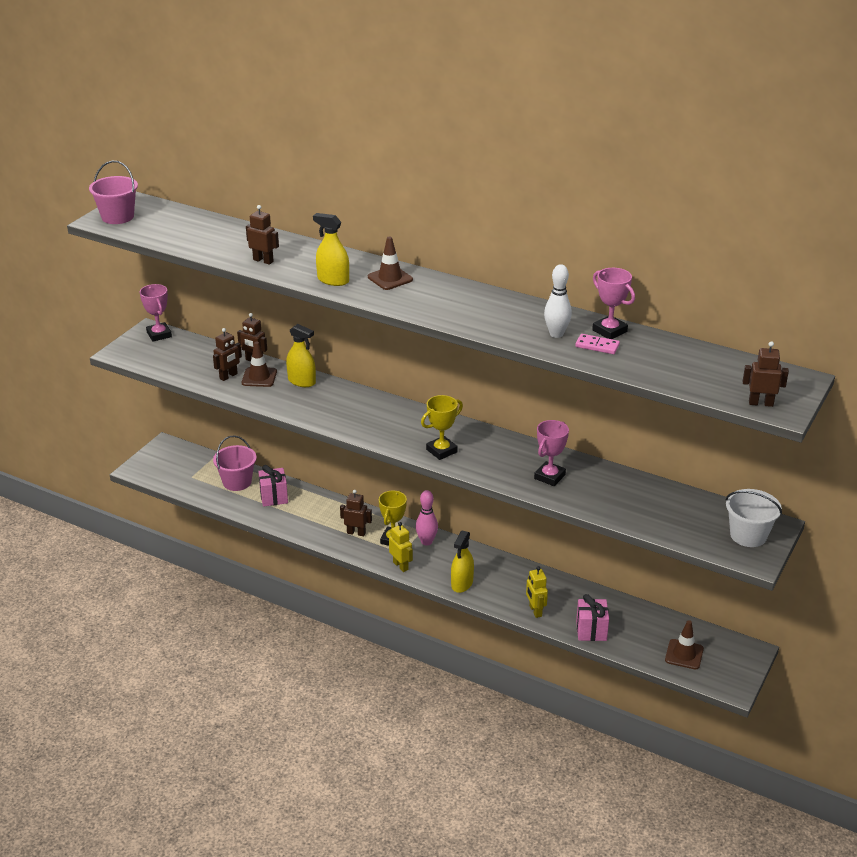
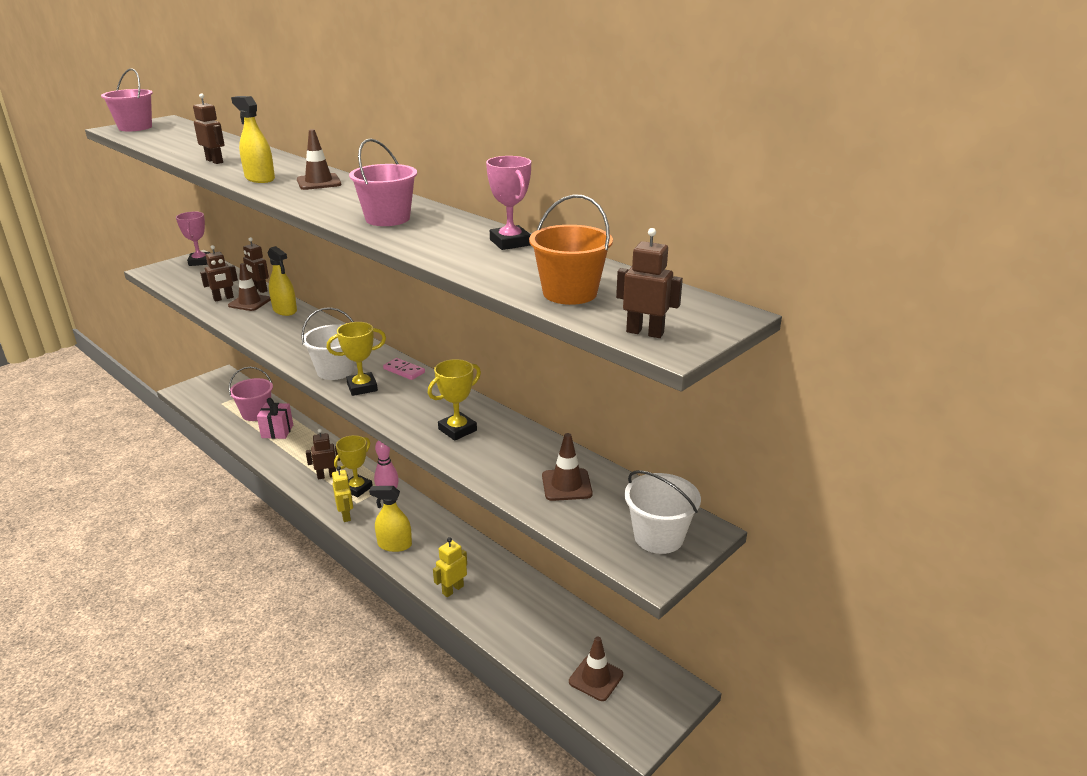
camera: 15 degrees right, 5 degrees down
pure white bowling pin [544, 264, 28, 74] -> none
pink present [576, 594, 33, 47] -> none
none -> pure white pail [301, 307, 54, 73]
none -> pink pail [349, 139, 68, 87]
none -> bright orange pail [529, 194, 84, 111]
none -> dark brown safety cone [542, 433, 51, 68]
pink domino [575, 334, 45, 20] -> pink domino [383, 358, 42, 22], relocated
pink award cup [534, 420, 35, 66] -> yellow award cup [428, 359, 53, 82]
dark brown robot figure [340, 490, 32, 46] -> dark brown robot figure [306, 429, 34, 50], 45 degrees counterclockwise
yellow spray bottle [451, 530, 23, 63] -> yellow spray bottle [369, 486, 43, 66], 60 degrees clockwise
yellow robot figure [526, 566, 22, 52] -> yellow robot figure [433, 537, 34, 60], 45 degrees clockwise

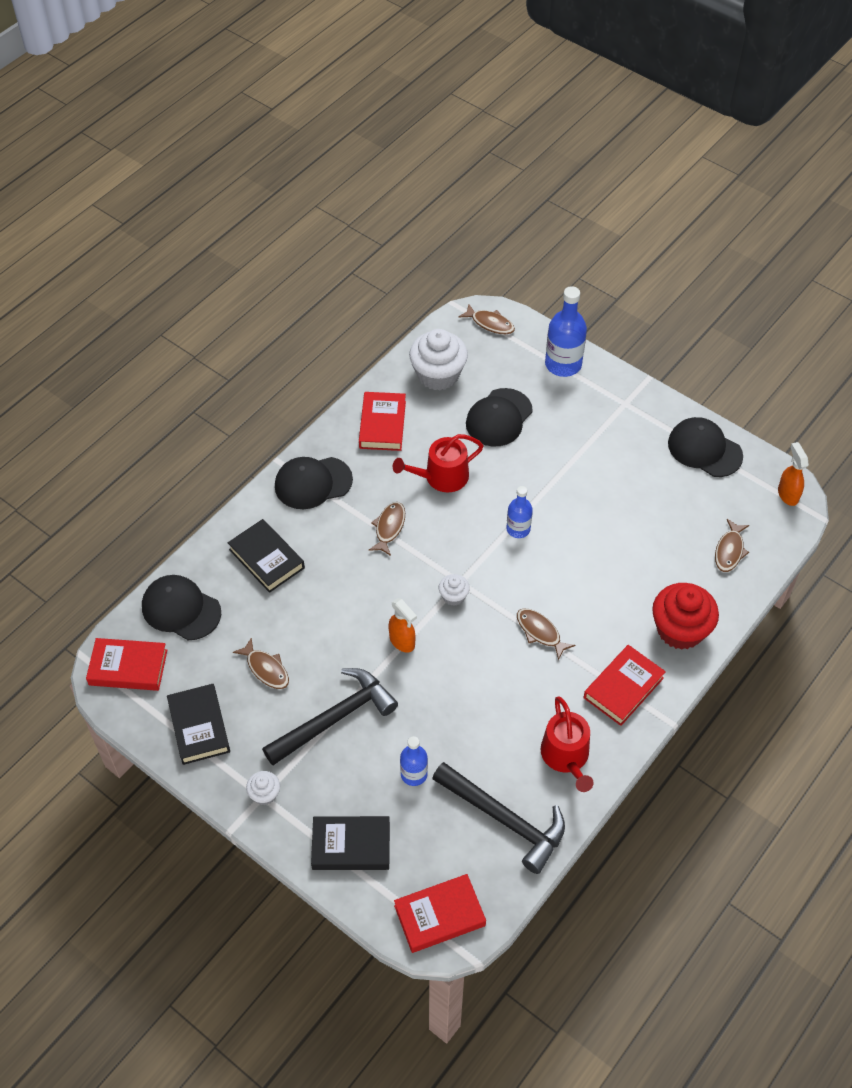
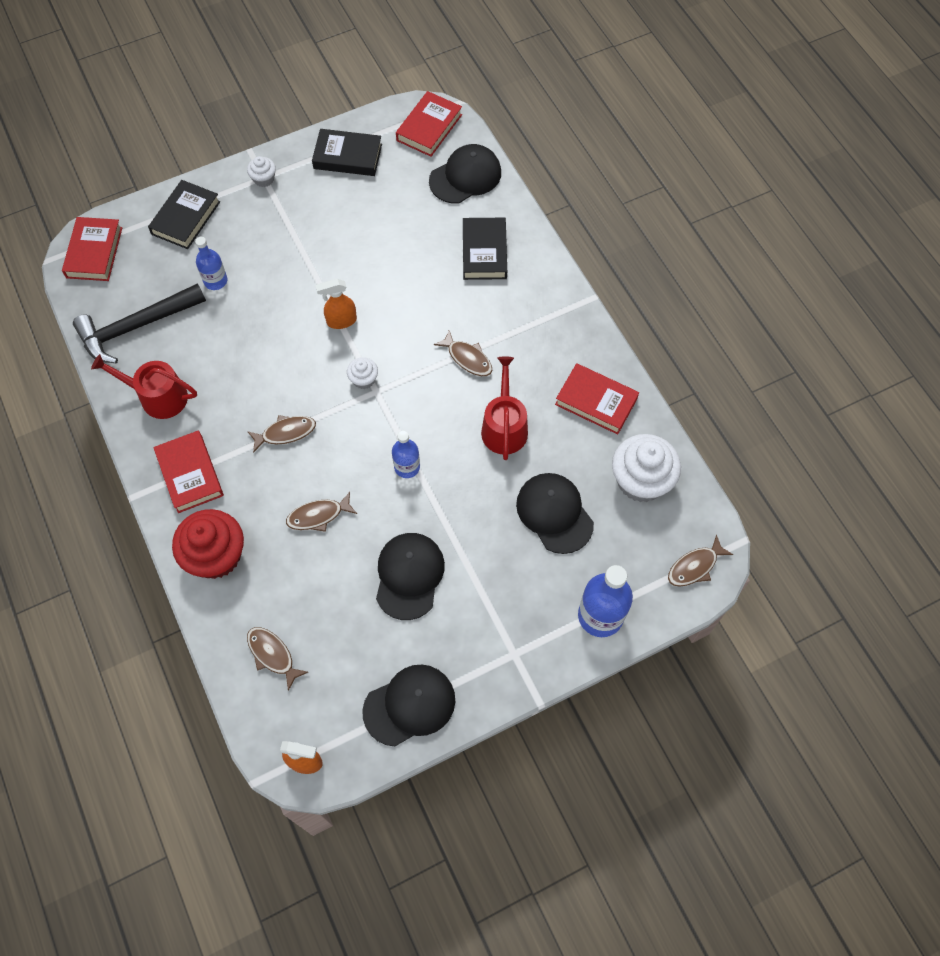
camera: 115 degrees right, 10 degrees up
ebony carpenter's hammer [262, 668, 136, 97] -> none
dark brown fish [233, 637, 56, 52] -> dark brown fish [286, 492, 71, 40], relocated
ebony cap [275, 457, 78, 52] -> ebony cap [376, 533, 69, 87], relocated
ebony book [228, 519, 77, 74] -> ebony book [463, 218, 44, 62], 75 degrees counterclockwise

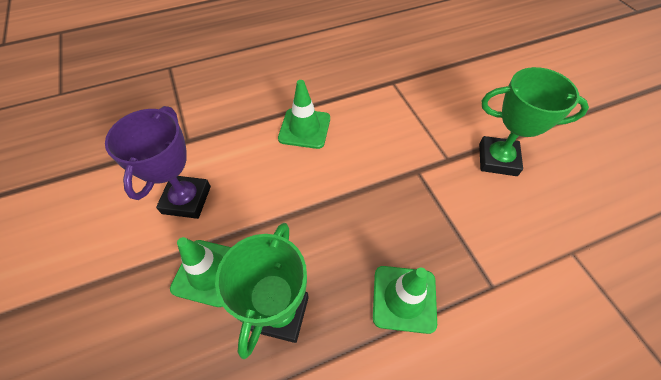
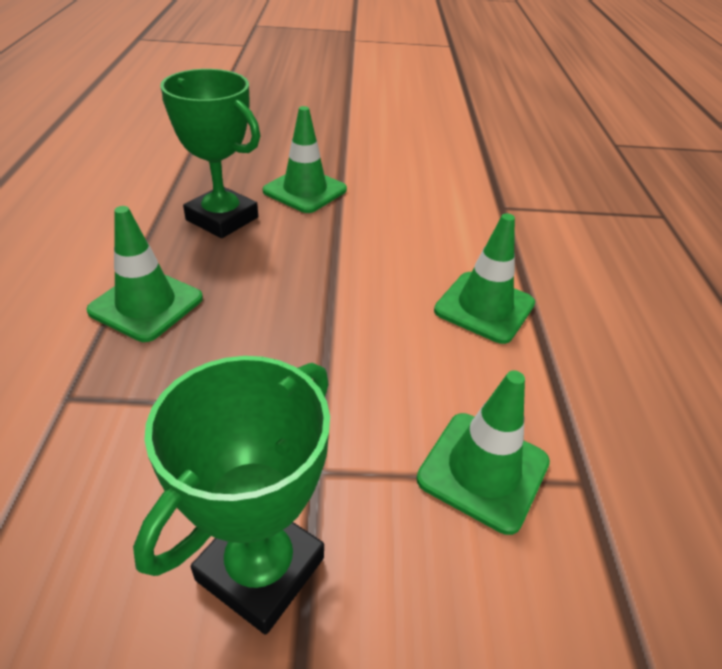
camera: 110 degrees right, 15 degrees down
violet award cup [105, 106, 106, 113] -> none
none -> green safety cone [416, 371, 134, 164]

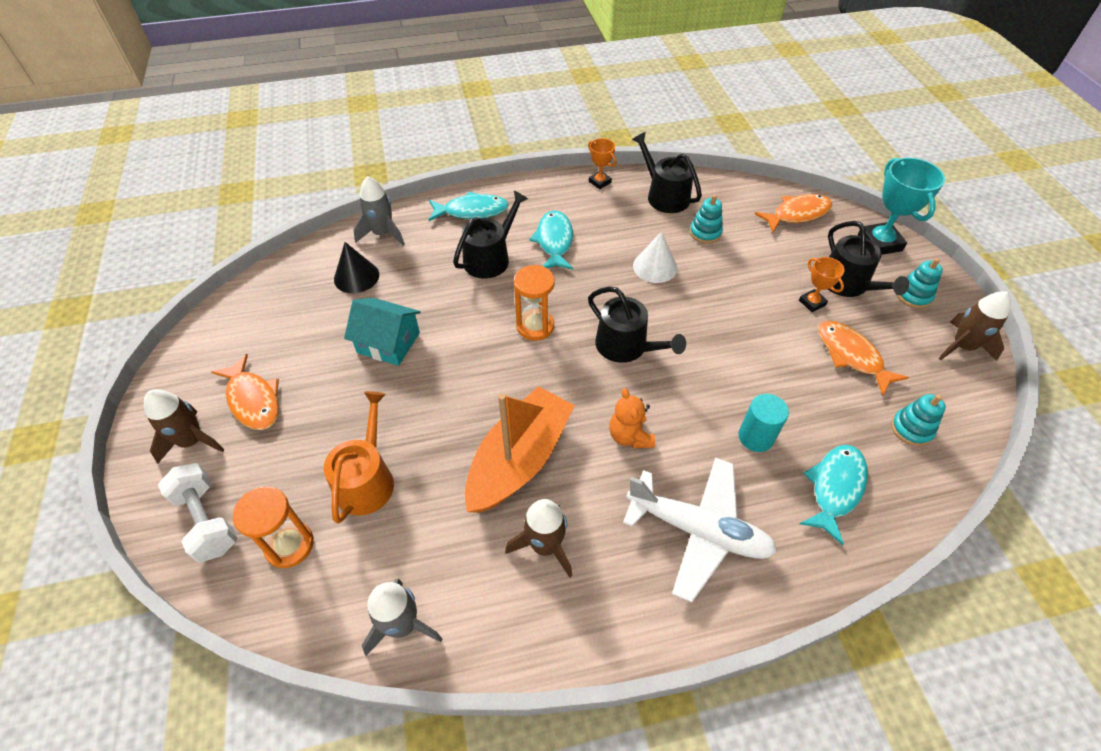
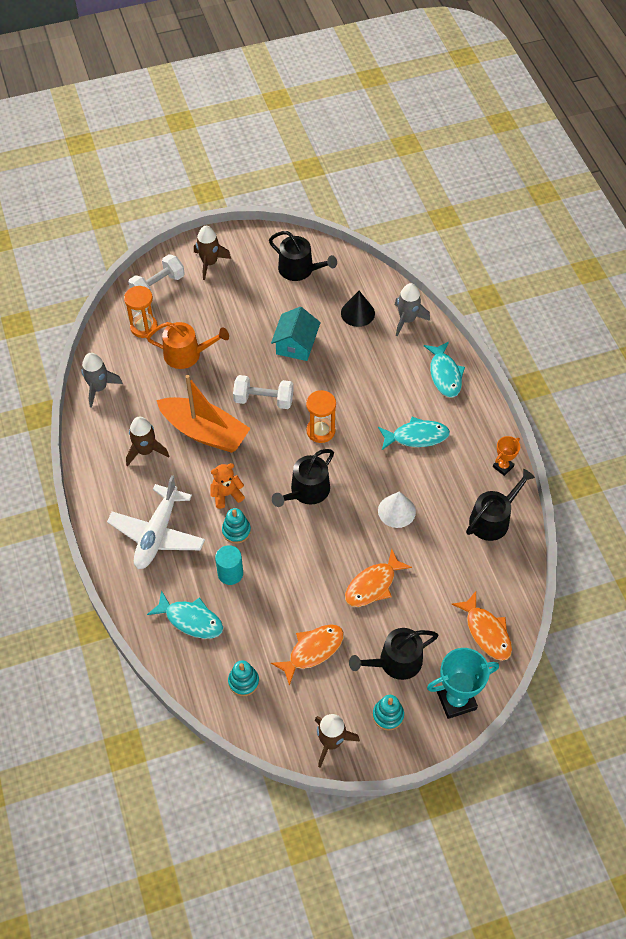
camera: 85 degrees right, 5 degrees up
bright orange award cup [799, 257, 46, 55] -> none
none -> pure white hand weight [233, 375, 61, 34]
bright orange fish [211, 354, 68, 76] -> bright orange fish [345, 549, 67, 58], relocated
ebony watering pot [453, 191, 75, 88] -> ebony watering pot [269, 231, 68, 50], relocated
turquoise stacking toy [690, 194, 33, 50] -> turquoise stacking toy [222, 508, 29, 36], relocated

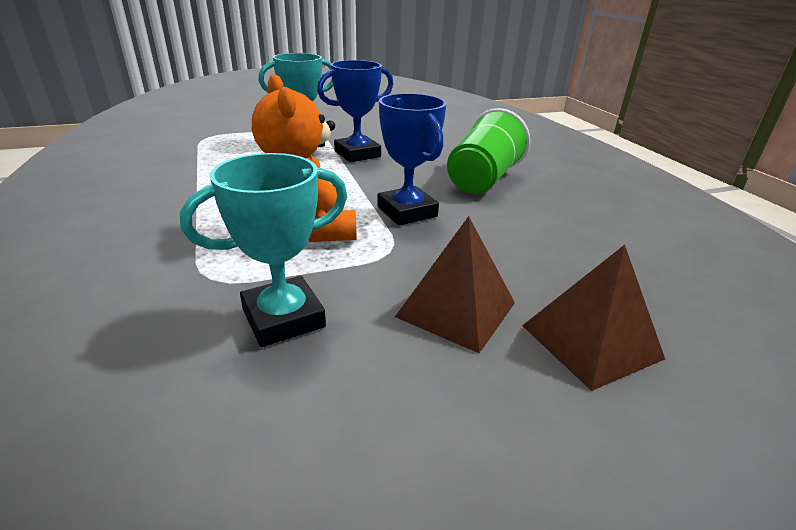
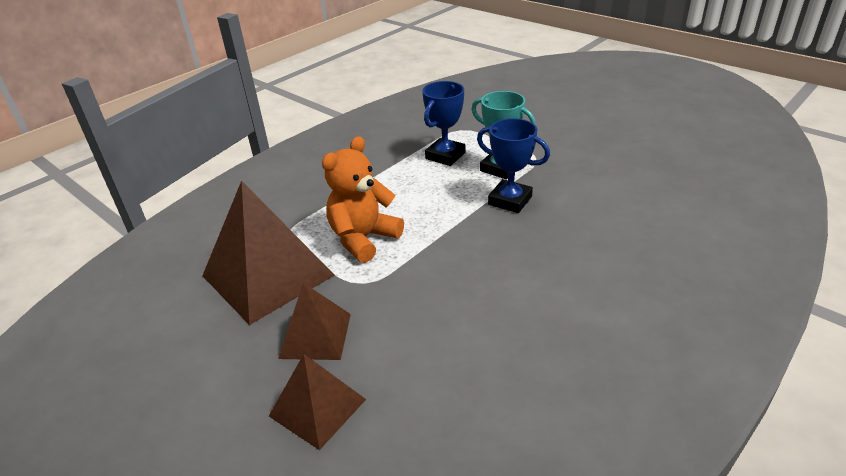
camera: 65 degrees right, 5 degrees up
green cup [447, 108, 83, 86] -> none
cobalt award cup [377, 93, 69, 133] -> cobalt award cup [422, 81, 44, 85], relocated
turquoise award cup [180, 153, 167, 194] -> dark brown solid pyramid [202, 181, 133, 144]

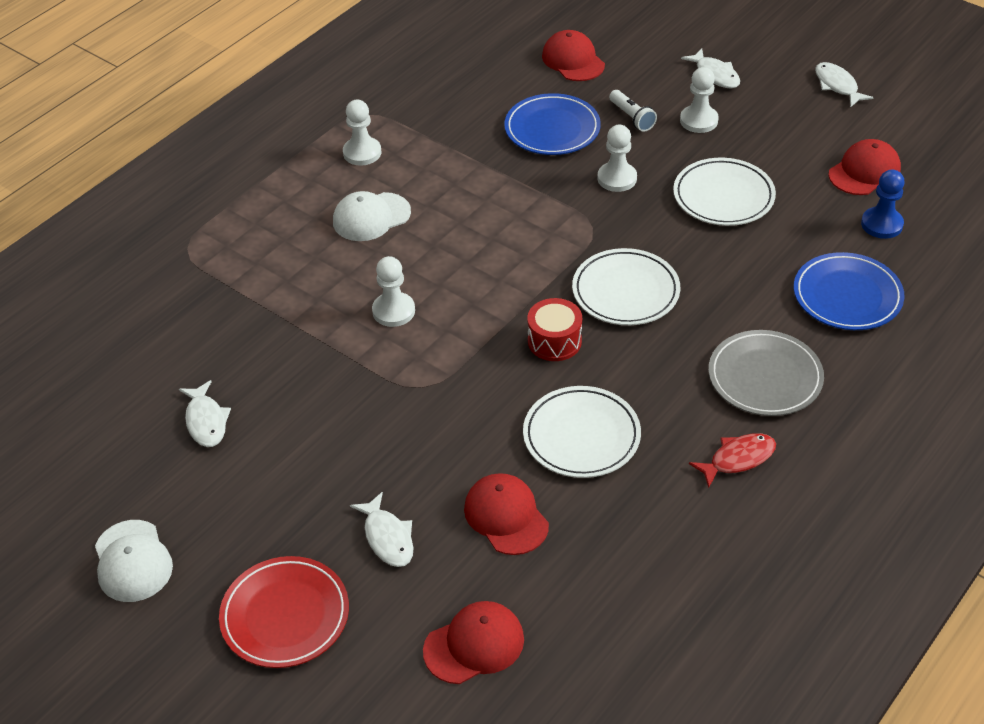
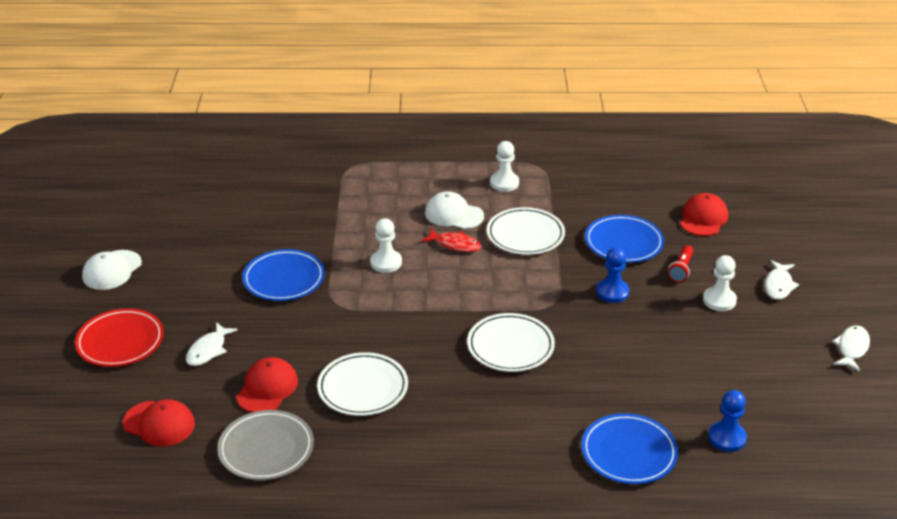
camera: 50 degrees right, 10 degrees down
pure white fish [179, 380, 52, 67] -> none
red snare drum [527, 298, 55, 63] -> none
red cap [828, 139, 73, 56] -> none
none -> cobalt plate [242, 249, 83, 52]
pure white plate [673, 158, 103, 68] -> pure white plate [487, 207, 78, 48], relocated
red fish [689, 433, 87, 55] -> red fish [421, 228, 61, 24], relocated
gray plate [708, 330, 116, 86] -> gray plate [217, 410, 97, 70], relocated
pure white pawn [598, 125, 39, 67] -> cobalt pawn [596, 247, 33, 56]
pure white pocket torch [609, 90, 48, 42] -> red pocket torch [668, 245, 25, 38]

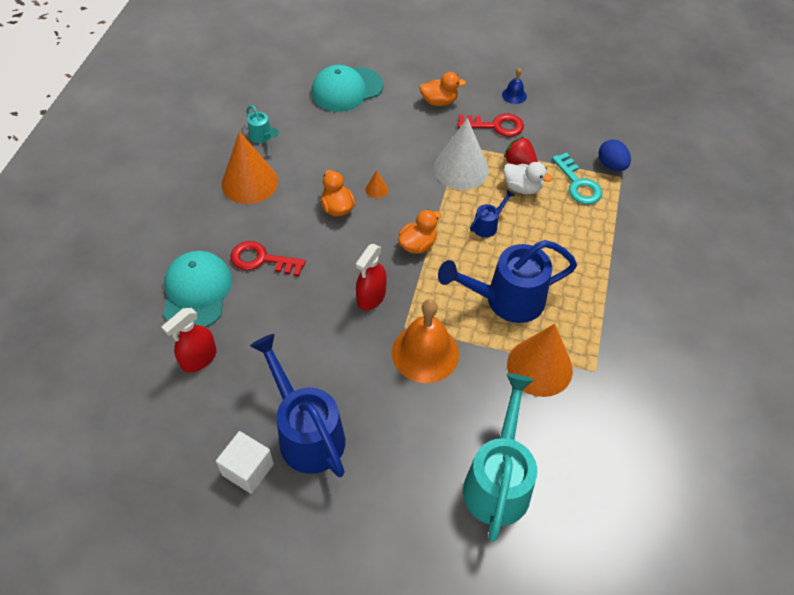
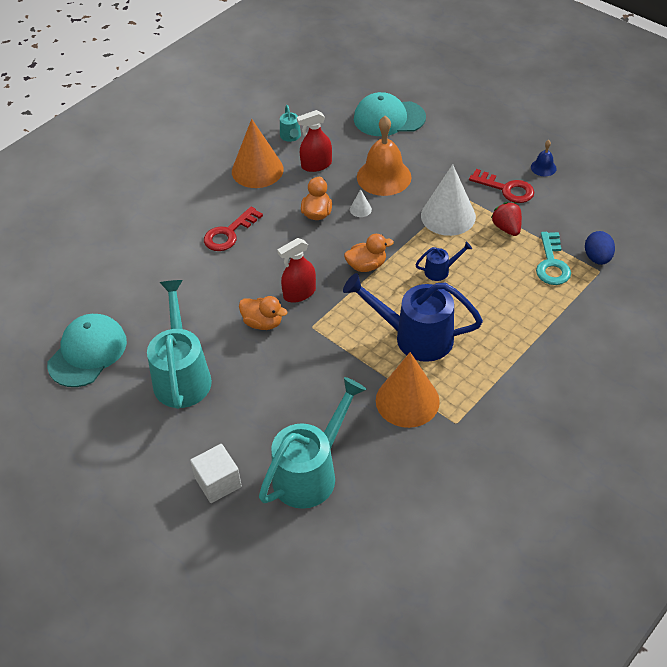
camera: 30 degrees right, 5 degrees down
pure white rubber duck [503, 162, 50, 33] -> none
red spray bottle [162, 308, 55, 65] -> red spray bottle [297, 110, 35, 62], relocated
turquoise cap [163, 251, 69, 76] -> turquoise cap [47, 314, 80, 73], relocated
pure white solid cube [216, 431, 58, 63] -> pure white solid cube [190, 444, 52, 59], relocated
bright orange hand bell [392, 299, 67, 84] -> bright orange hand bell [357, 116, 55, 80], relocated
bright orange rubber duck [419, 72, 47, 34] -> bright orange rubber duck [239, 296, 48, 34], relocated
cobalt watering pot [250, 334, 95, 143] -> turquoise watering pot [147, 280, 65, 129]
bright orange cone shape [365, 170, 23, 28] -> pure white cone shape [350, 189, 22, 28]
red latchkey [230, 241, 76, 35] -> red latchkey [204, 207, 59, 44], 90 degrees counterclockwise

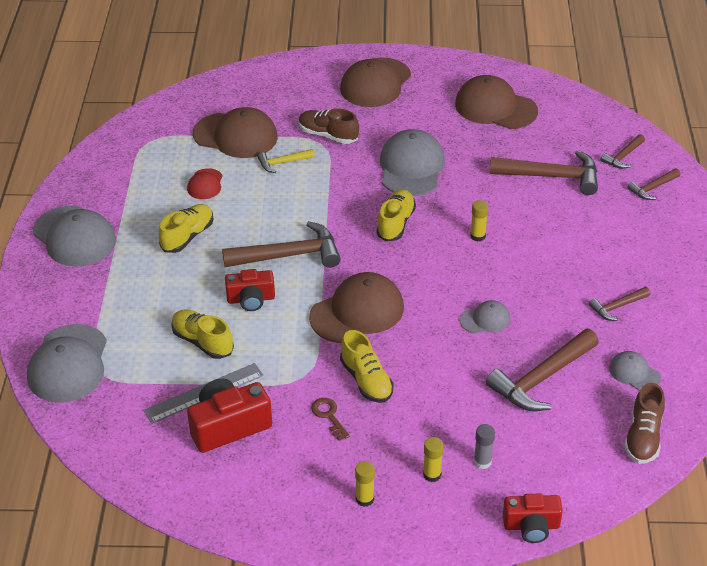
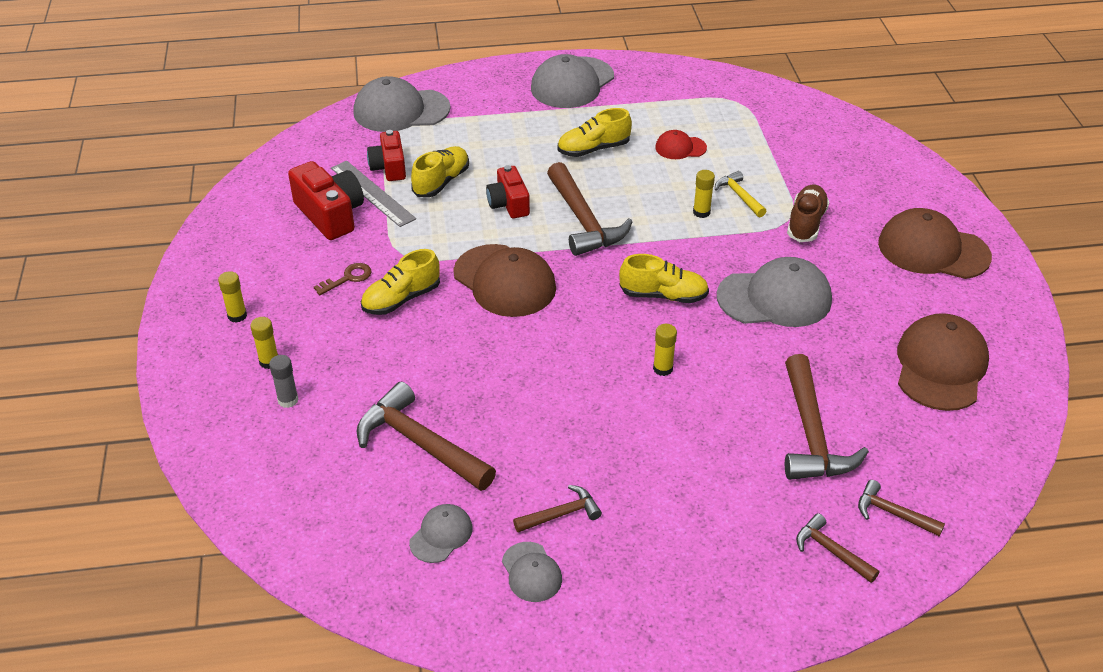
camera: 80 degrees right, 0 degrees up
dark brown cap [193, 107, 85, 51] -> none
dark brown shoe [624, 383, 41, 81] -> none
none -> yellow glue stick [693, 170, 22, 48]
gray cap [460, 300, 50, 34] -> gray cap [502, 542, 60, 60], relocated
red photo camera [503, 494, 60, 49] -> red photo camera [367, 130, 39, 51], relocated
yellow shoe [159, 204, 55, 49] -> yellow shoe [557, 108, 75, 49], 135 degrees clockwise
dark brown carpenter's hammer [589, 287, 61, 34] -> dark brown carpenter's hammer [513, 485, 89, 47], 105 degrees clockwise

